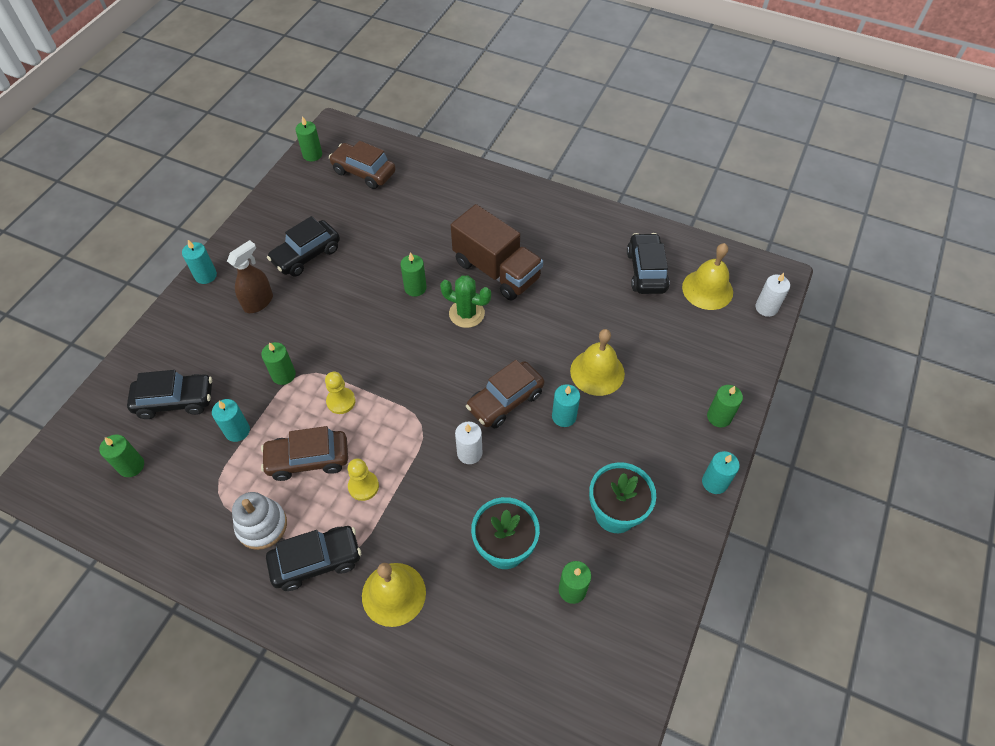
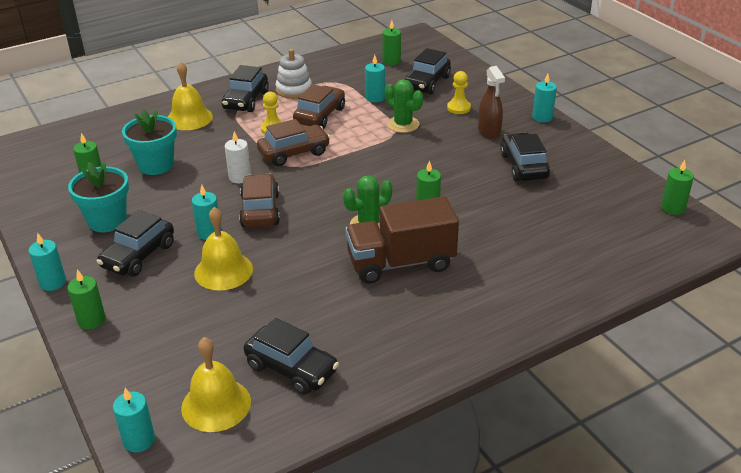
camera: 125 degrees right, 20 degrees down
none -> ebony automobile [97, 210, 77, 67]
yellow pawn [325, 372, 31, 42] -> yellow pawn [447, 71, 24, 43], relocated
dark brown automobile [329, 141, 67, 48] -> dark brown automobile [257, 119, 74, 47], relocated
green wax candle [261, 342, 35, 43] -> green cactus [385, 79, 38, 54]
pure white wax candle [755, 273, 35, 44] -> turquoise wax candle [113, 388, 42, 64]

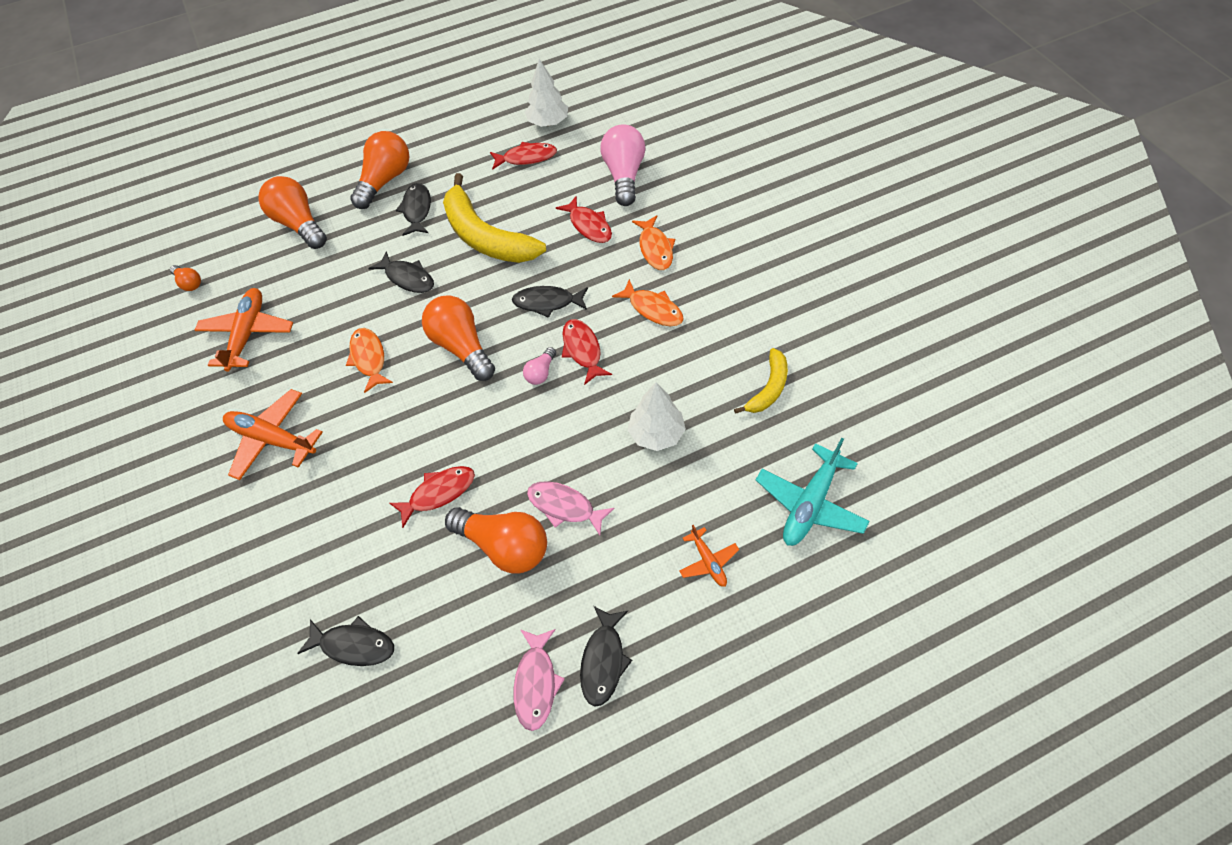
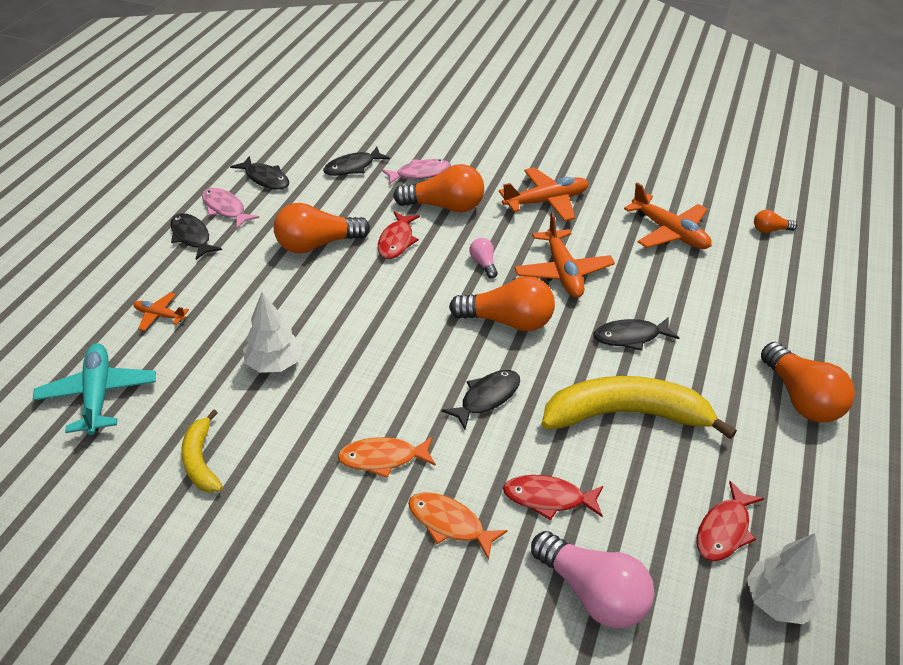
camera: 130 degrees right, 15 degrees down
red fish [562, 319, 50, 66] -> none
bright orange bulb [258, 176, 69, 73] -> bright orange bulb [393, 164, 91, 49], relocated
ebony fish [396, 183, 35, 53] -> ebony fish [230, 156, 59, 34], relocated
pink bulb [523, 347, 33, 38] -> pink bulb [469, 238, 29, 40], relocated
pink fish [527, 481, 88, 54] -> pink fish [382, 159, 69, 25], relocated
bright orange fish [346, 328, 47, 65] -> bright orange plane [514, 213, 101, 85]

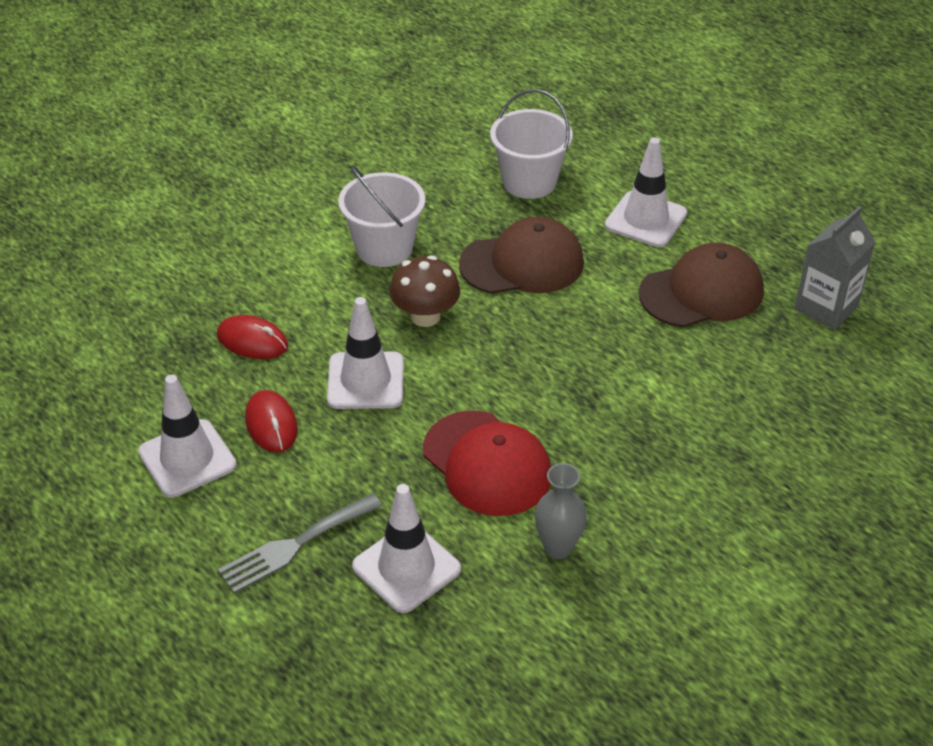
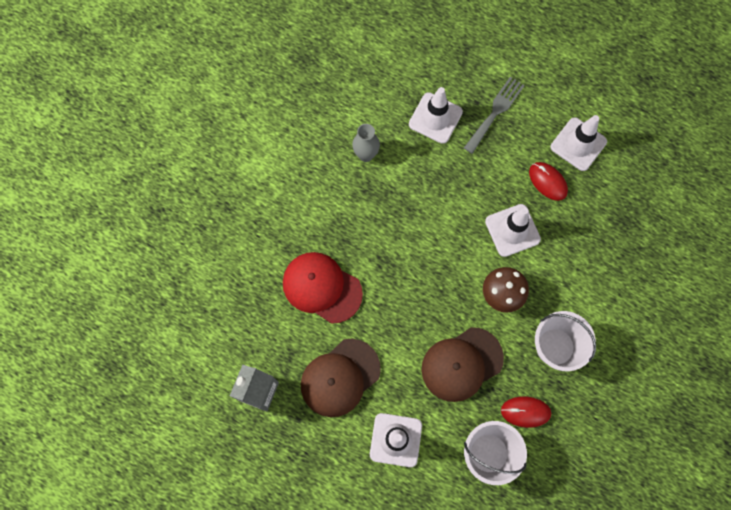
camera: 160 degrees right, 30 degrees up
red computer mouse [217, 315, 71, 44] -> red computer mouse [501, 396, 50, 32], relocated
red cap [423, 411, 128, 105] -> red cap [283, 252, 80, 72], relocated

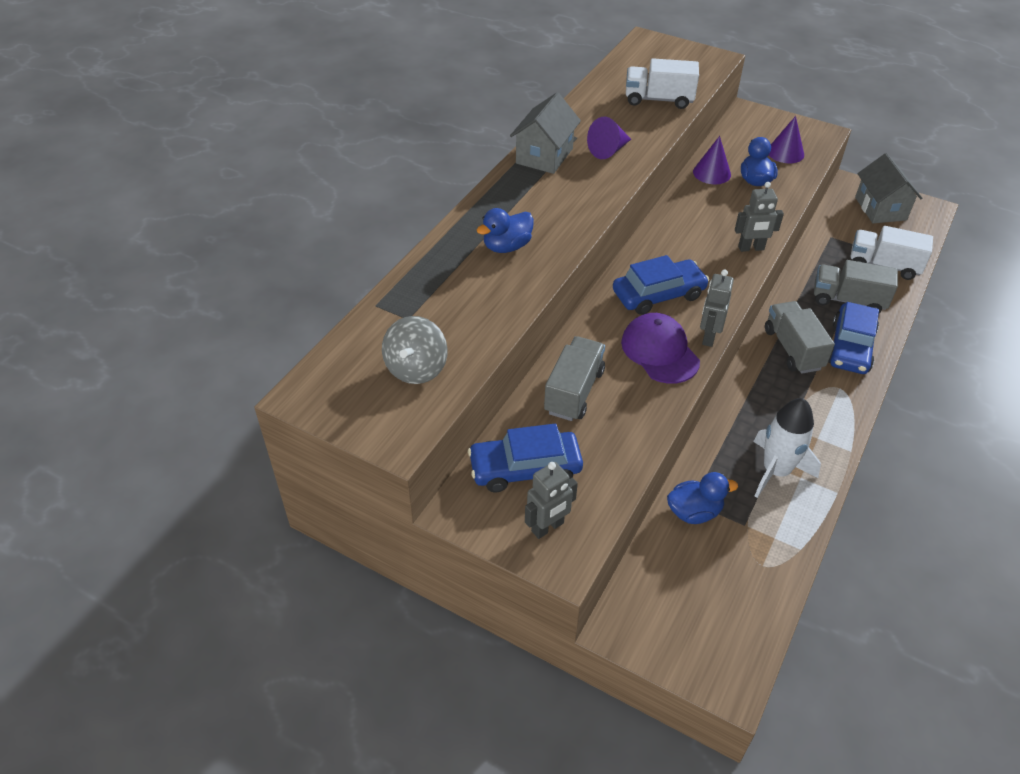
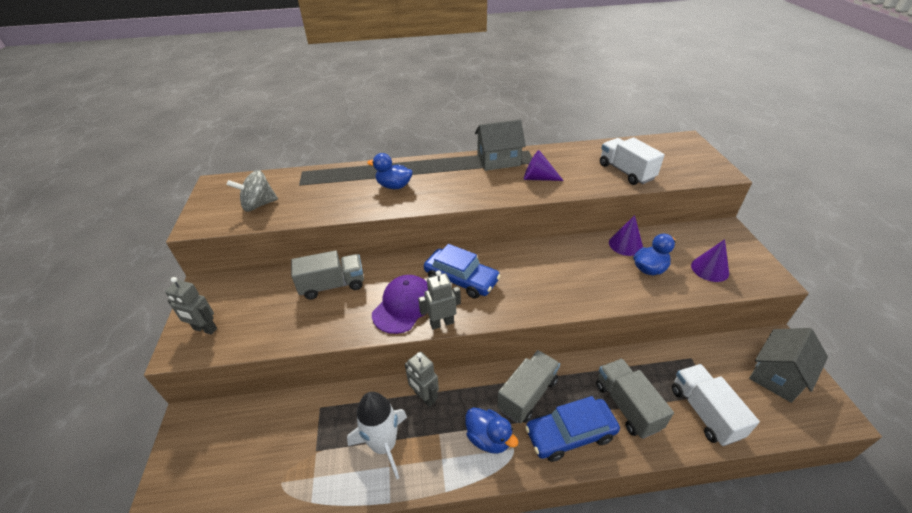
camera: 55 degrees right, 5 degrees down
cobalt automobile [468, 424, 115, 68] -> none
cobalt rubber duck [667, 472, 71, 52] -> cobalt rubber duck [465, 407, 53, 47], relocated
gray robot figure [735, 182, 49, 70] -> gray robot figure [405, 351, 34, 56], relocated

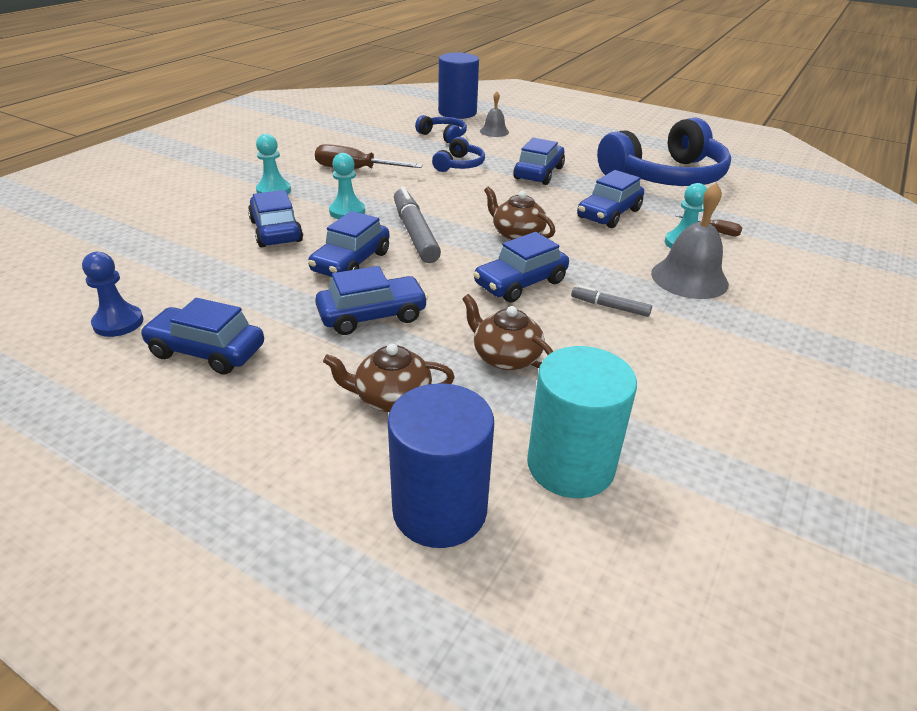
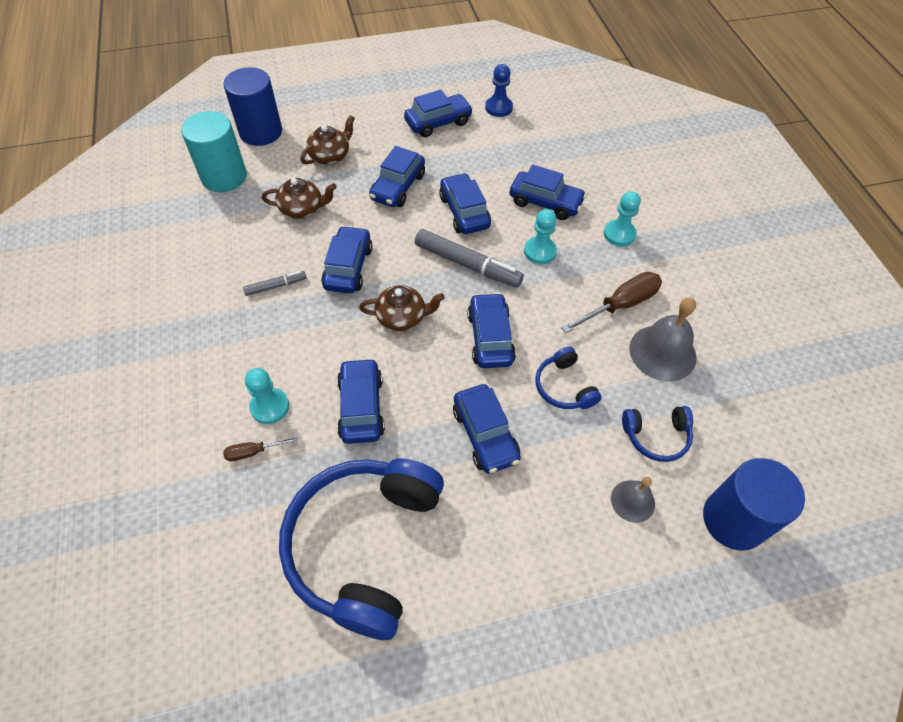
camera: 135 degrees right, 20 degrees up
none -> cobalt automobile [467, 293, 49, 75]
gray hand bell [651, 183, 78, 116] -> gray hand bell [629, 298, 67, 83], relocated

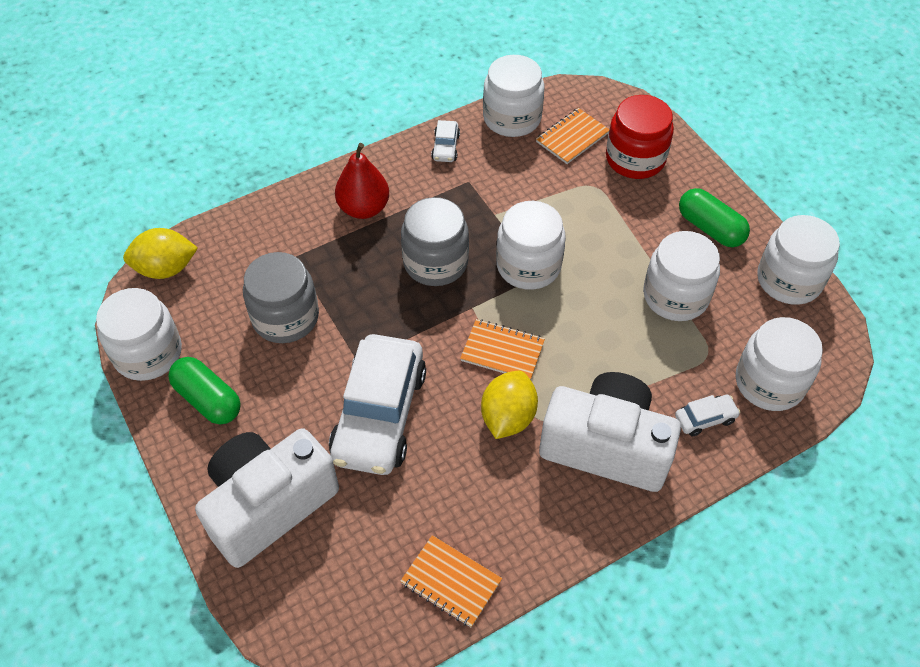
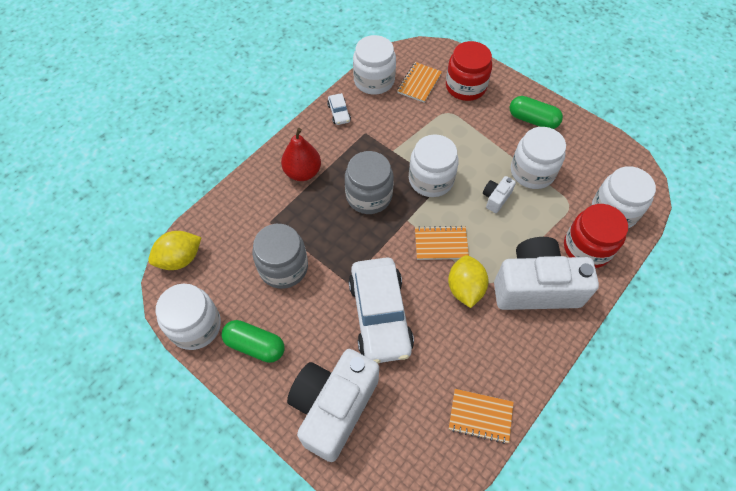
camera: 20 degrees left, 5 degrees up
pure white preserve jar [757, 215, 83, 90] -> none
none -> pure white photo camera [483, 176, 33, 37]
pure white automobile [675, 395, 65, 41] -> red preserve jar [564, 204, 64, 64]

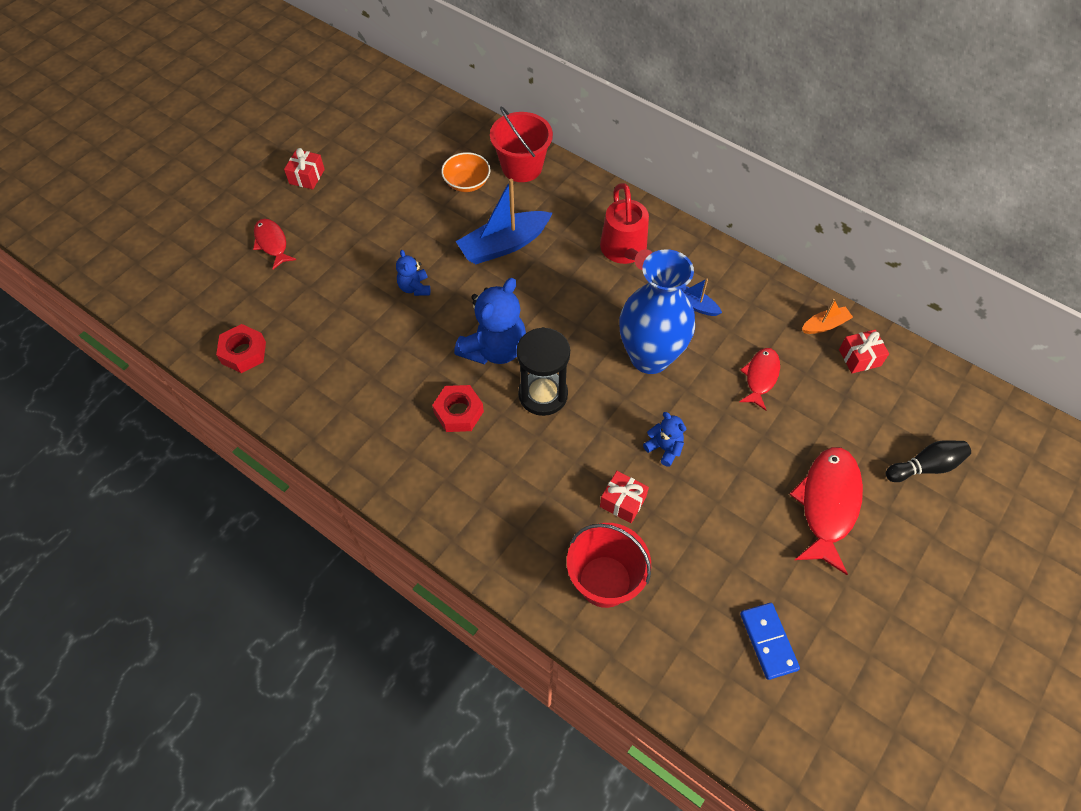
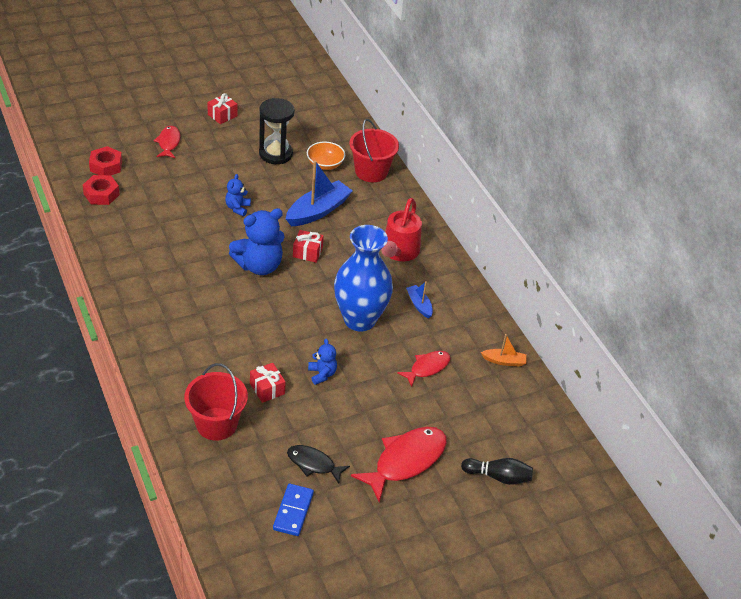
camera: 25 degrees right, 15 degrees down
none -> ebony fish [287, 445, 63, 38]
red hexagon nut [432, 385, 52, 47] -> red hexagon nut [89, 146, 33, 29], relocated
ebony sandglass [516, 327, 54, 89] -> ebony sandglass [259, 98, 36, 66], relocated
red present [839, 330, 50, 43] -> red present [293, 230, 31, 33], relocated
cobalt boat [456, 179, 96, 85] -> cobalt boat [286, 161, 66, 65], 135 degrees clockwise

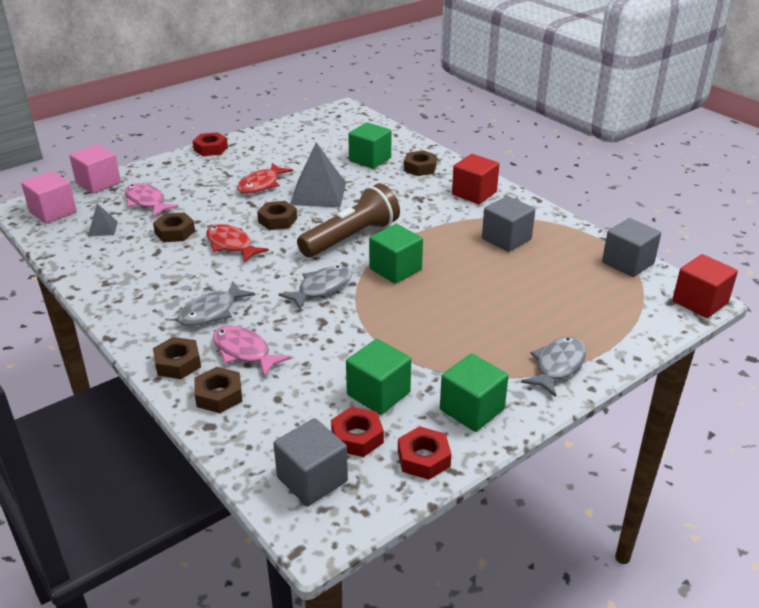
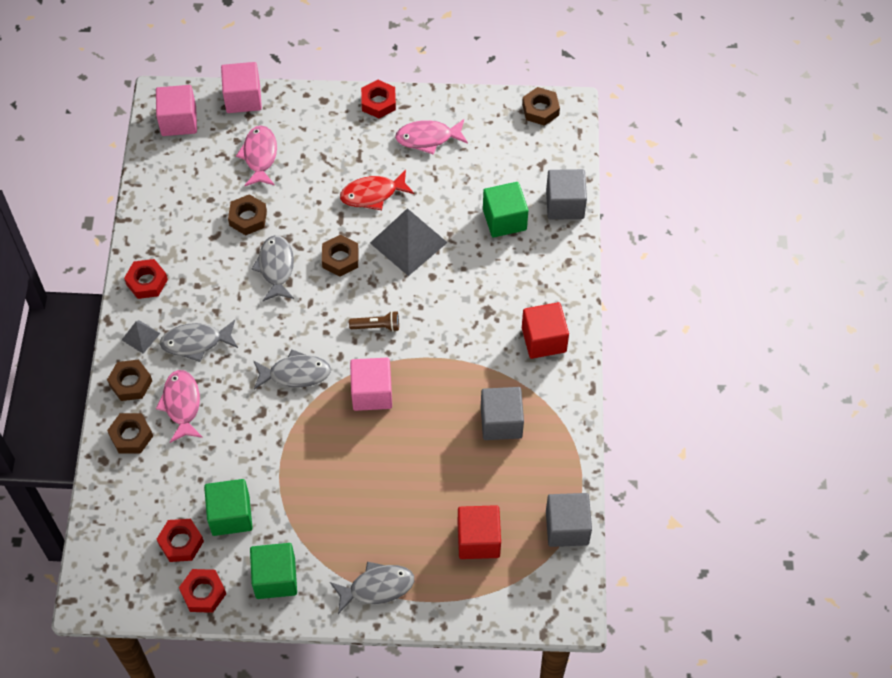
camera: 40 degrees right, 25 degrees up
none -> red hexagon nut [124, 259, 44, 40]
none -> pink fish [395, 119, 73, 36]
gray solid pyramid [87, 204, 31, 33] -> gray solid pyramid [122, 320, 39, 33], relocated
gray solid cube [273, 418, 75, 88] -> gray solid cube [546, 169, 41, 51], relocated
dark brown hexagon nut [404, 150, 33, 26] -> dark brown hexagon nut [522, 87, 38, 39], relocated
red solid cube [672, 254, 66, 64] -> red solid cube [458, 505, 43, 54], relocated
red fish [206, 224, 63, 39] -> gray fish [252, 235, 42, 66]
green solid cube [369, 224, 54, 60] -> pink solid cube [350, 358, 42, 53]
dark brown pocket torch [297, 183, 103, 74] -> dark brown pocket torch [349, 311, 50, 21], x0.44

